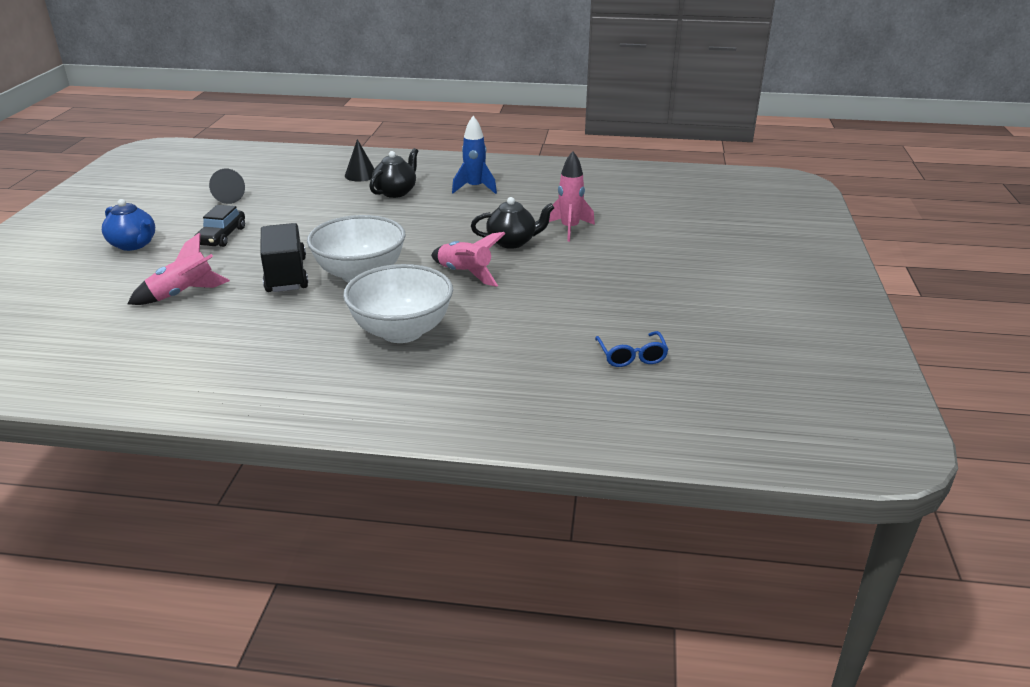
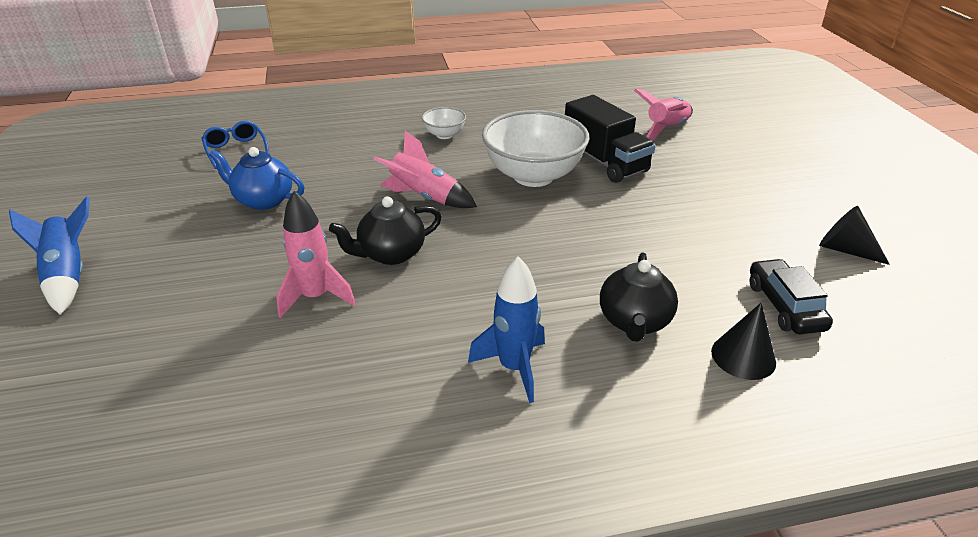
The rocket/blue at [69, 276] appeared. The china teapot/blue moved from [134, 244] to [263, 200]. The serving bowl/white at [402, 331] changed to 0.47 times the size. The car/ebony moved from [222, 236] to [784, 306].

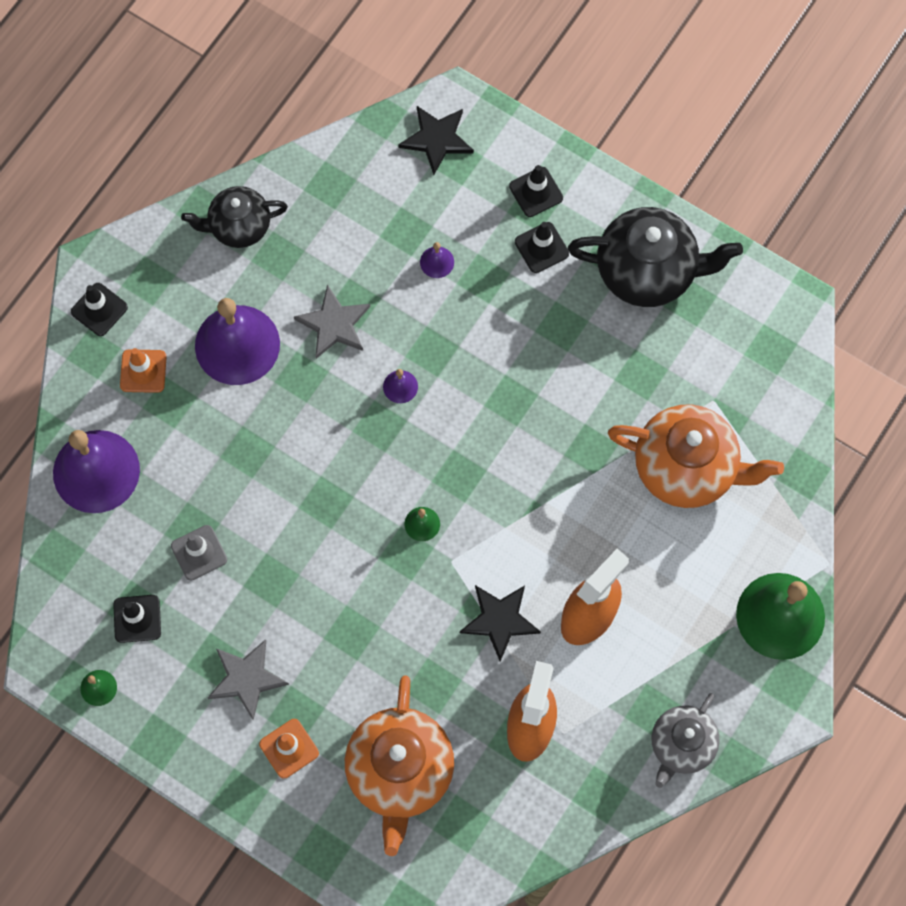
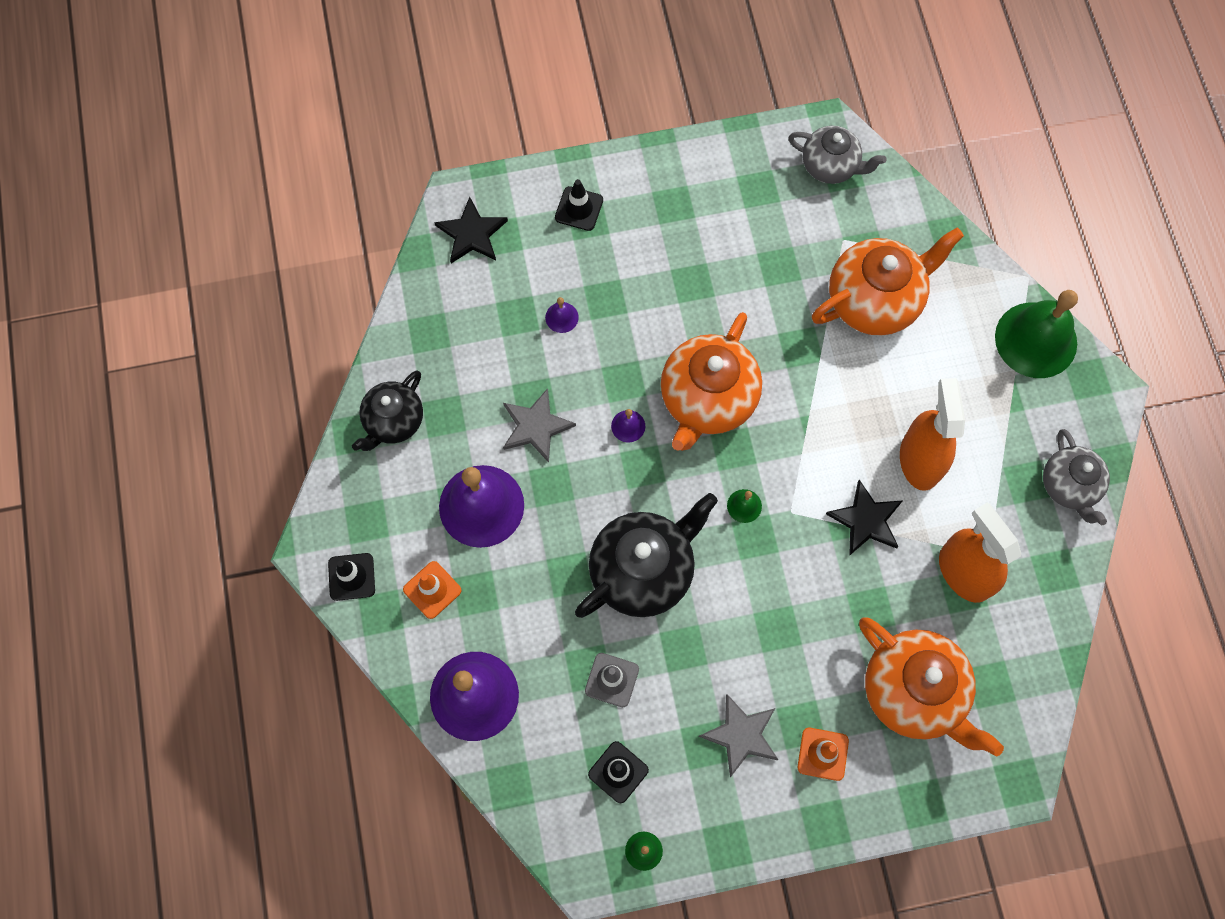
The china teapot/ebony moved from [648, 271] to [643, 570]. The china teapot/orange-coloured at [707, 400] appeared. The china teapot/ash-grey at [830, 166] appeared. The road cone/ebony at [541, 247] disappeared.

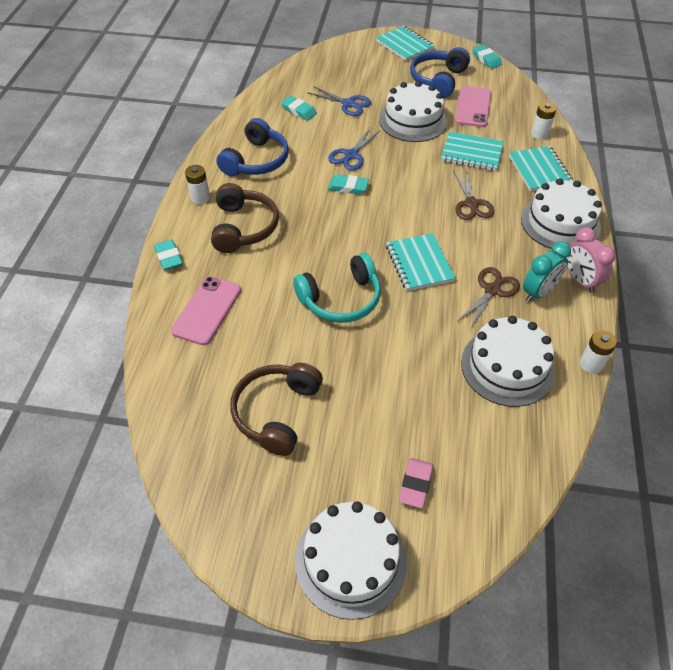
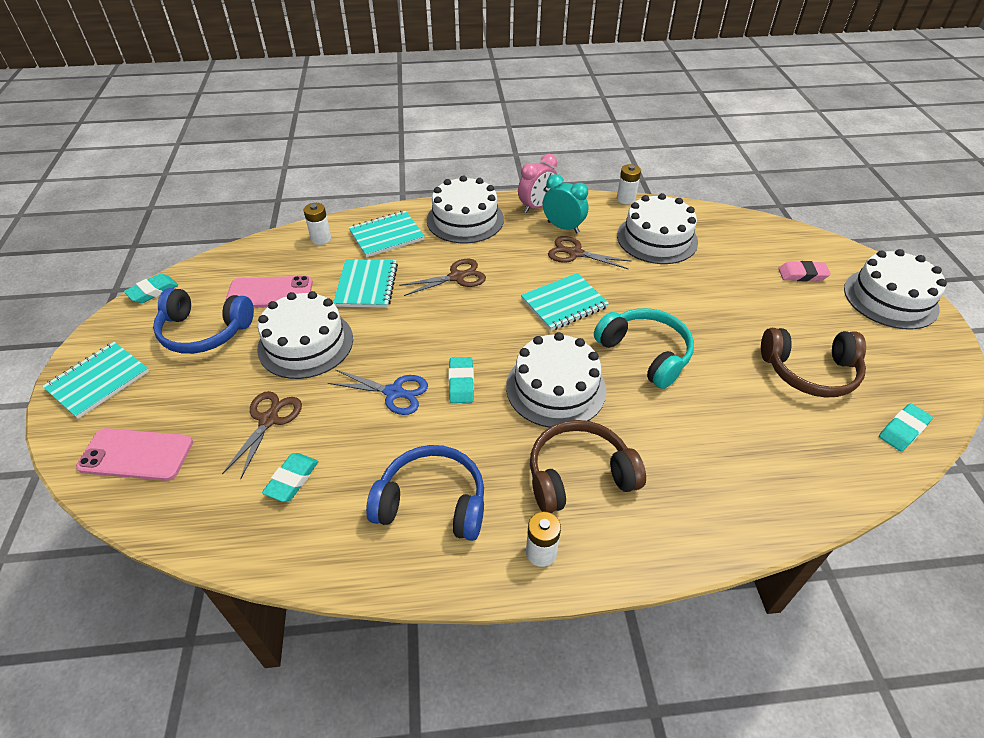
The mobile phone/pink moved from [207, 310] to [136, 454]. The pair of scissors/blue at [348, 104] became the pair of scissors/russet at [269, 420]. The layer cake/white at [556, 388] appeared. The pencil eraser/turquoise moved from [169, 257] to [903, 430].

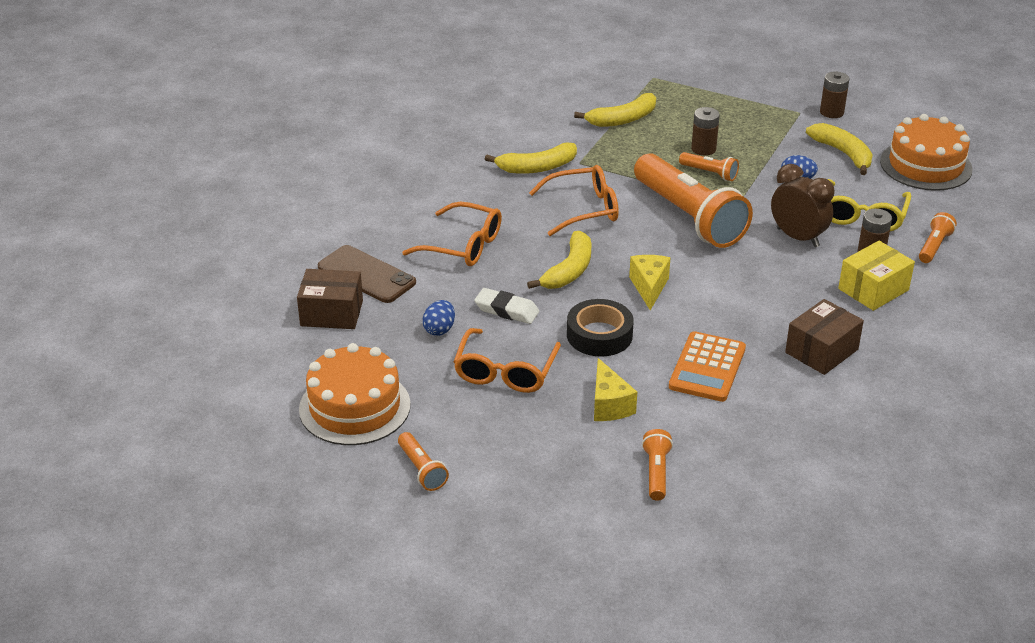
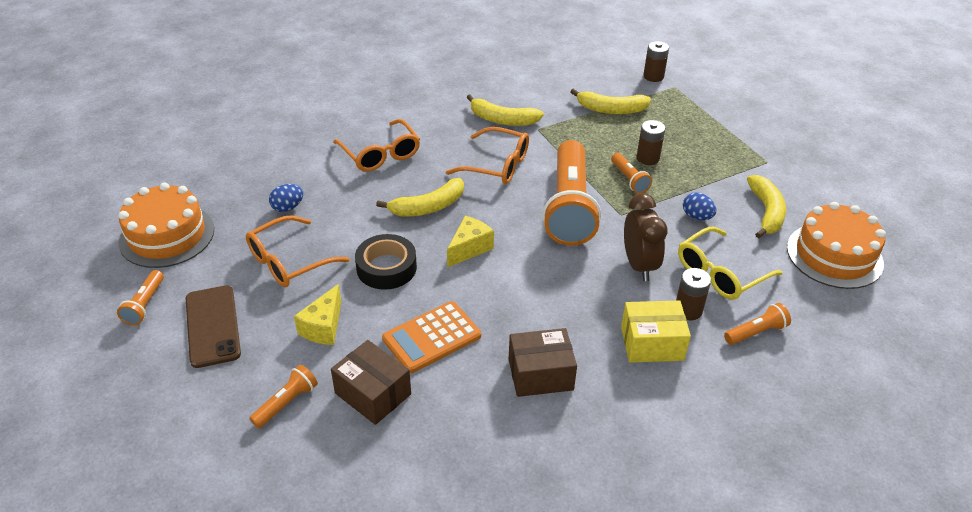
The mobile phone/russet moved from [366, 274] to [213, 326]. The box/russet moved from [331, 313] to [373, 393]. The battery/russet moved from [831, 112] to [653, 76]. The pencil eraser/white at [506, 310] disappeared.

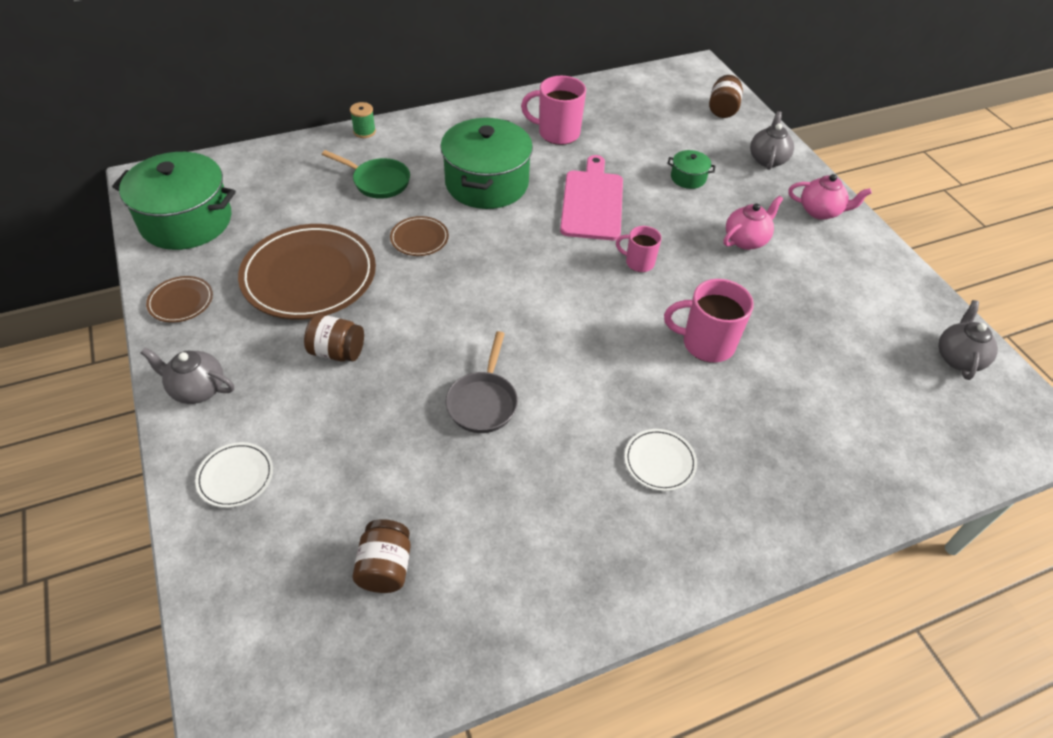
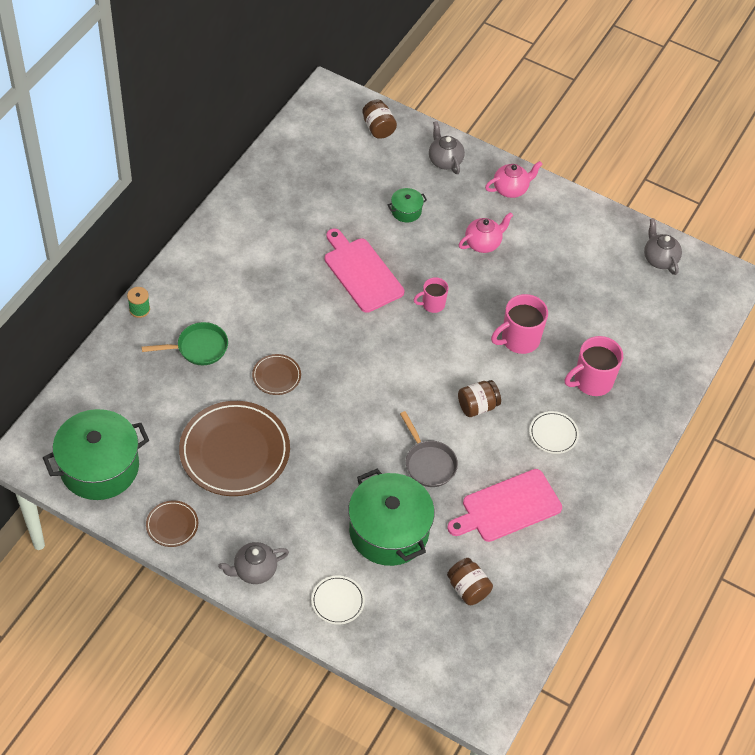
The pot/emerald moved from [486, 183] to [388, 531]. The chopping board/pink at [508, 507] appeared. The jam jar/russet moved from [337, 352] to [477, 406]. The china teapot/pink at [746, 240] turned 45 degrees clockwise. The tea mug/pink moved from [557, 133] to [592, 381].

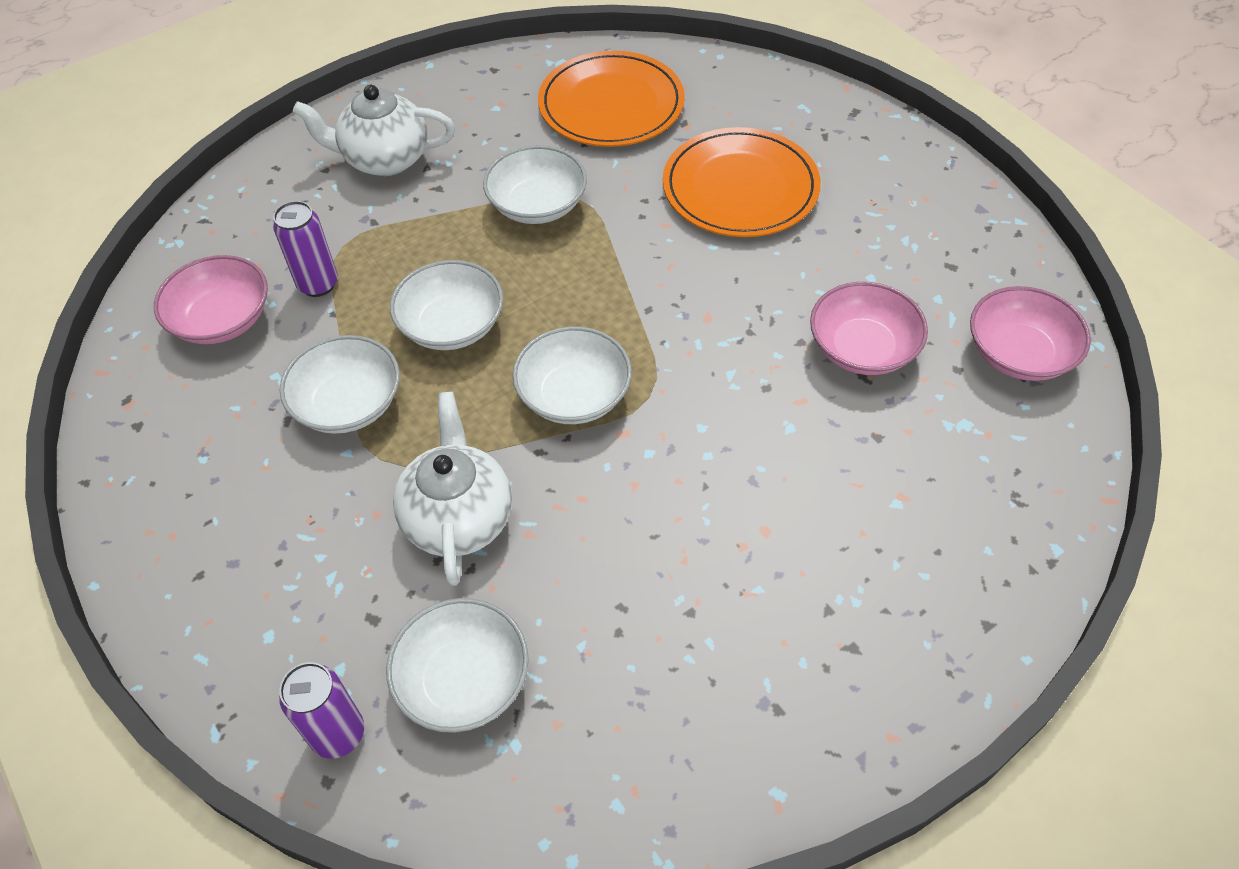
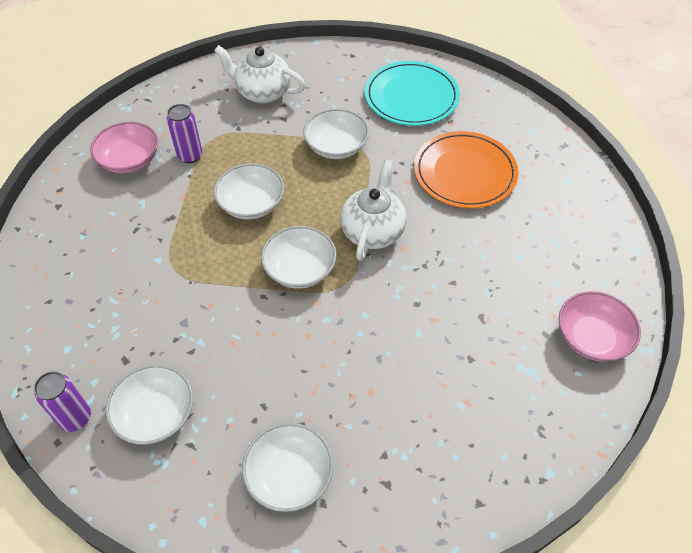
The serving bowl/white moved from [348, 403] to [289, 475]. The china teapot/white moved from [458, 518] to [373, 231]. The dinner plate/orange-coloured at [611, 104] became the dinner plate/turquoise at [411, 97]. The serving bowl/pink at [862, 348] disappeared.

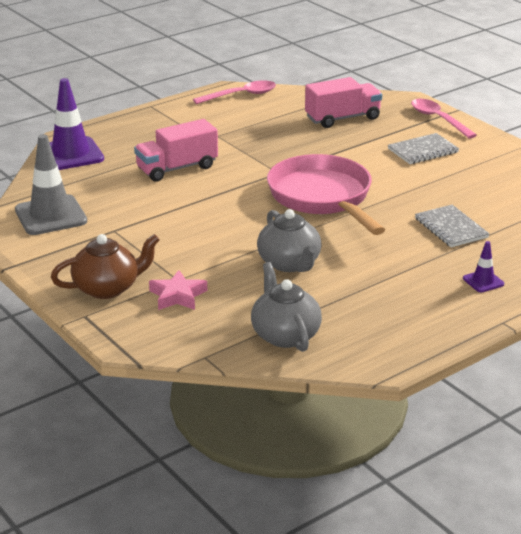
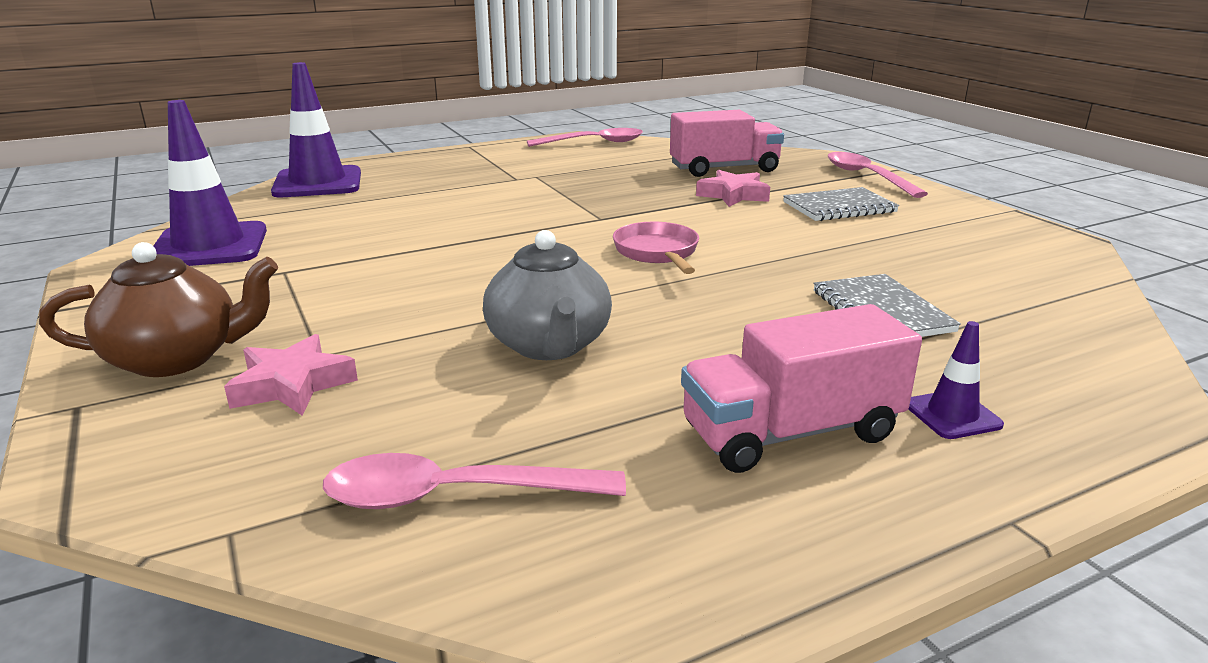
The road cone/ash-grey at [51, 216] became the road cone/purple at [209, 246]. The china teapot/ash-grey at [285, 335] was replaced by the teaspoon/pink at [455, 495]. The skillet/pink at [323, 198] changed to 0.49 times the size. The truck/pink moved from [177, 168] to [791, 433]. The five-pointed star/pink at [733, 195] appeared.

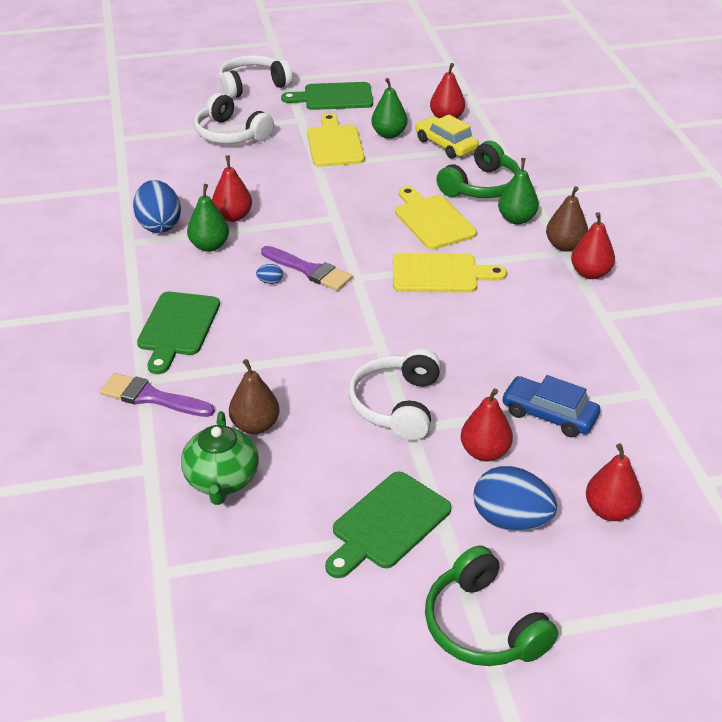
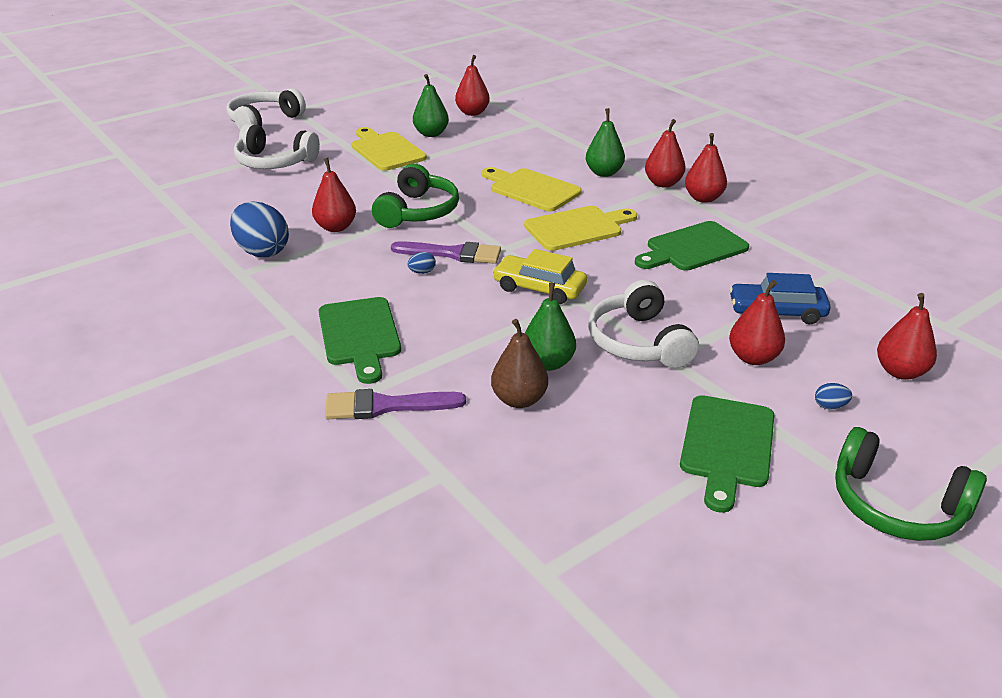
The headset/emerald moved from [481, 186] to [418, 212]. The car/bright yellow moved from [446, 145] to [539, 288]. The toy pear/emerald moved from [209, 246] to [548, 363]. The chopping board/emerald moved from [334, 97] to [693, 248]. The toy pear/russet at [564, 246] became the toy pear/scarlet at [663, 183]. The egg shape/blue at [511, 520] changed to 0.41 times the size. The china teapot/emerald at [222, 480] disappeared.

